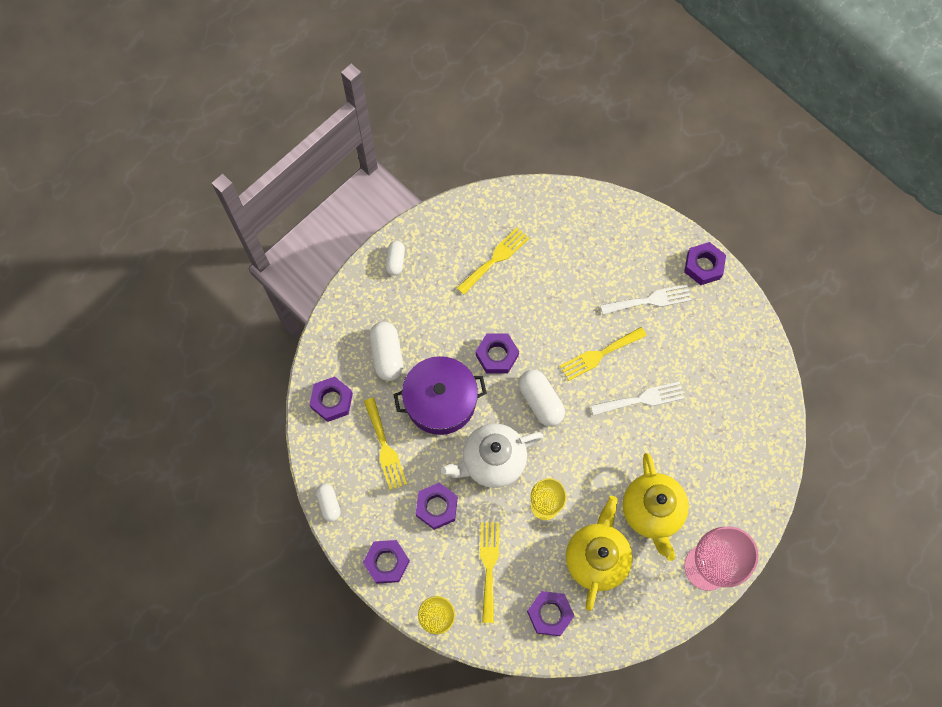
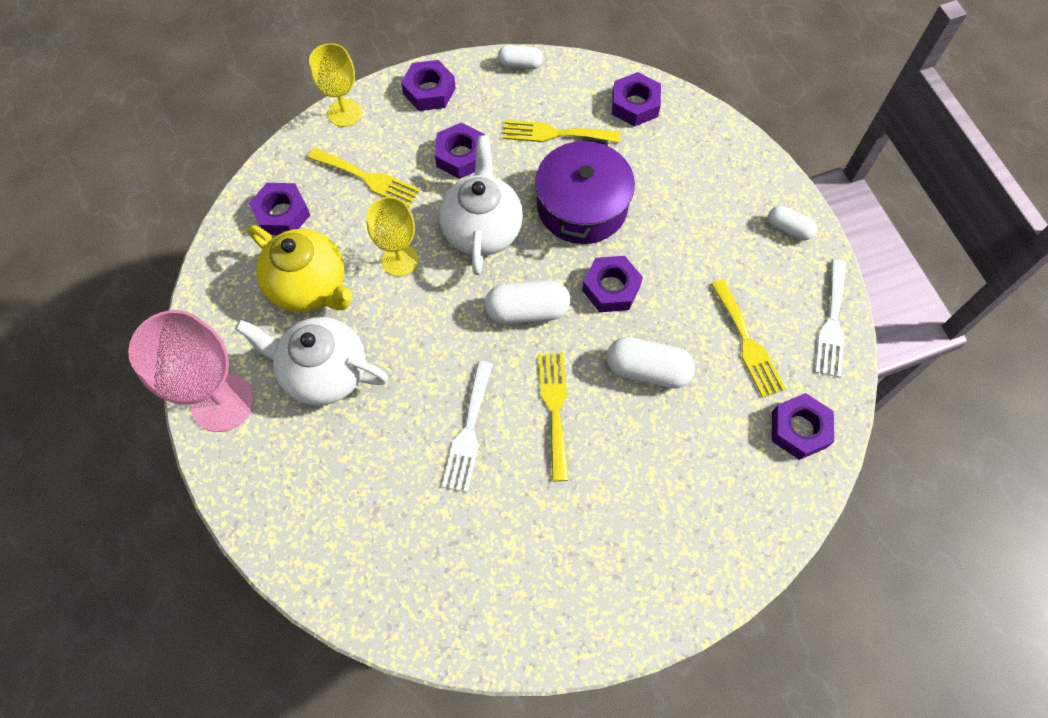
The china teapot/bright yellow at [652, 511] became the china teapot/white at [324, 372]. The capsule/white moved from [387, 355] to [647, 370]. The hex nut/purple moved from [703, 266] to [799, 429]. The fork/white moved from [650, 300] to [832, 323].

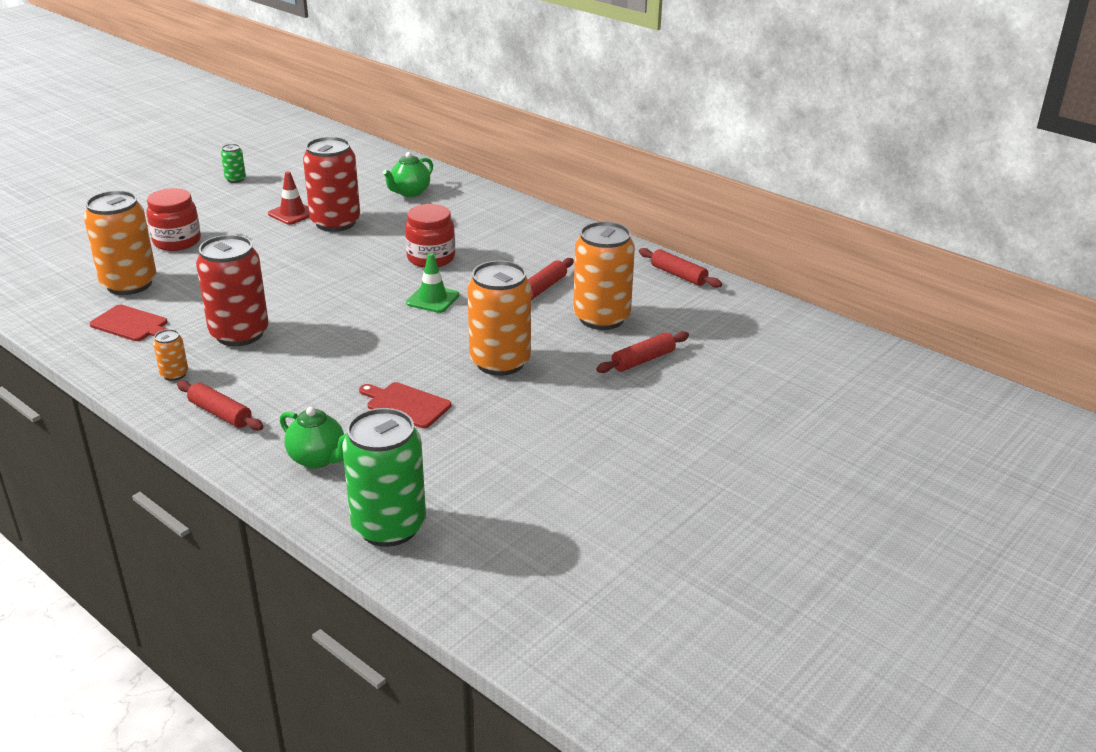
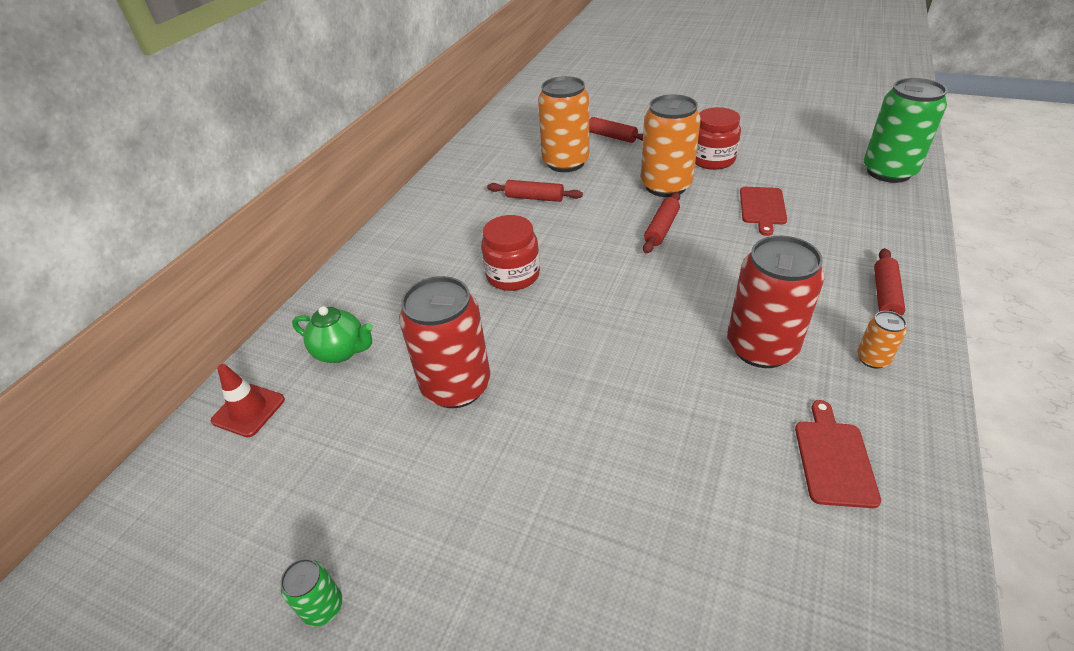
The road cone/scarlet moved from [292, 213] to [248, 410]. The rolling pin/scarlet moved from [678, 275] to [661, 228]. The jam jar/scarlet moved from [177, 241] to [712, 160]. The soda can/orange-coloured at [129, 284] disappeared. The china teapot/emerald at [318, 459] disappeared. The road cone/emerald at [433, 299] disappeared.

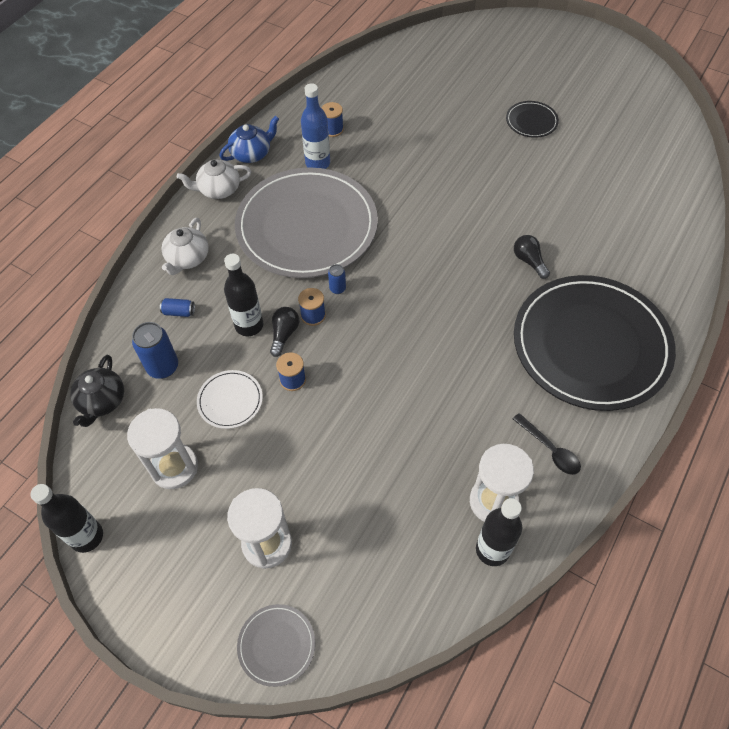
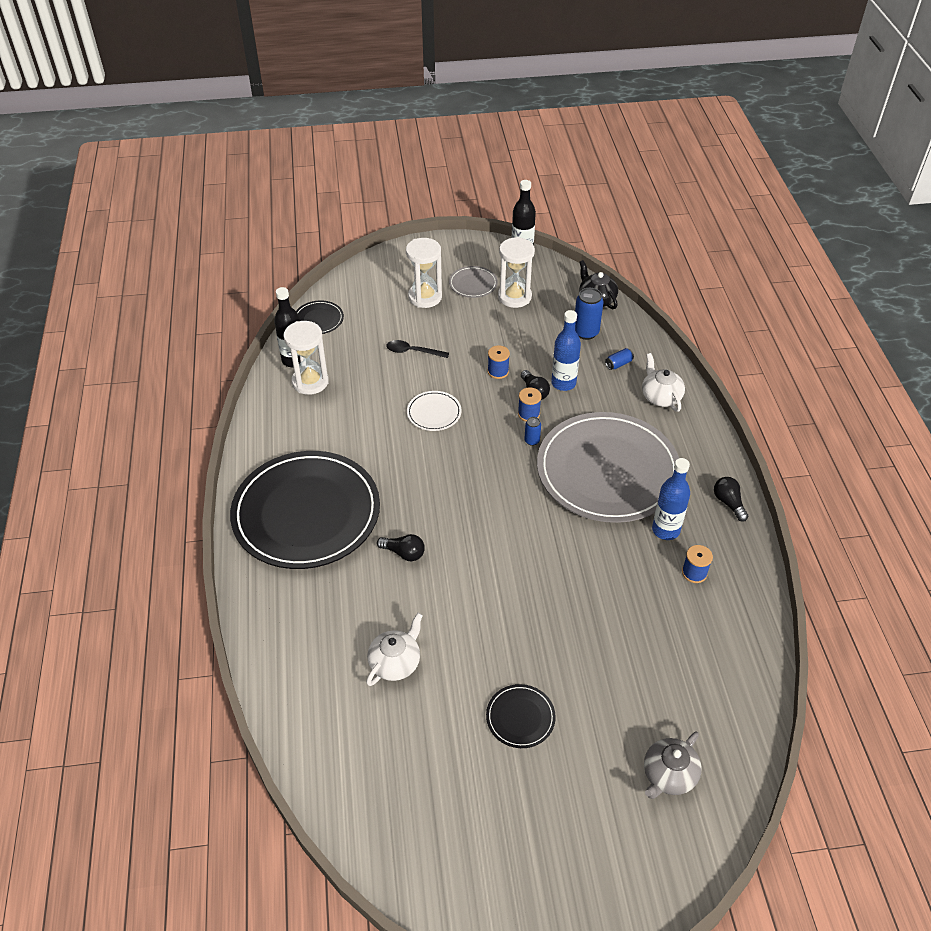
The dinner plate/ebony at [318, 319] appeared. The china teapot/white moved from [219, 189] to [395, 662]. The teaspoon/ebony moved from [550, 449] to [412, 351]. The dinner plate/white moved from [230, 400] to [434, 413]. The dinner plate/ash-grey moved from [276, 645] to [473, 284]. The bottle/ebony at [249, 325] became the bottle/blue at [563, 383]. The china teapot/ash-grey at [668, 775] appeared. The china teapot/blue at [252, 153] was replaced by the light bulb/ebony at [728, 503].

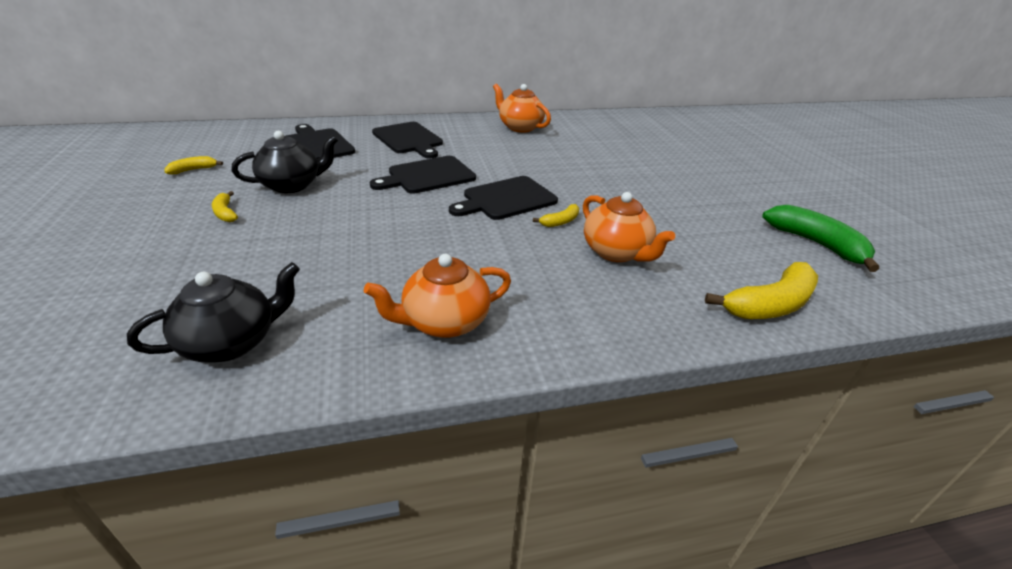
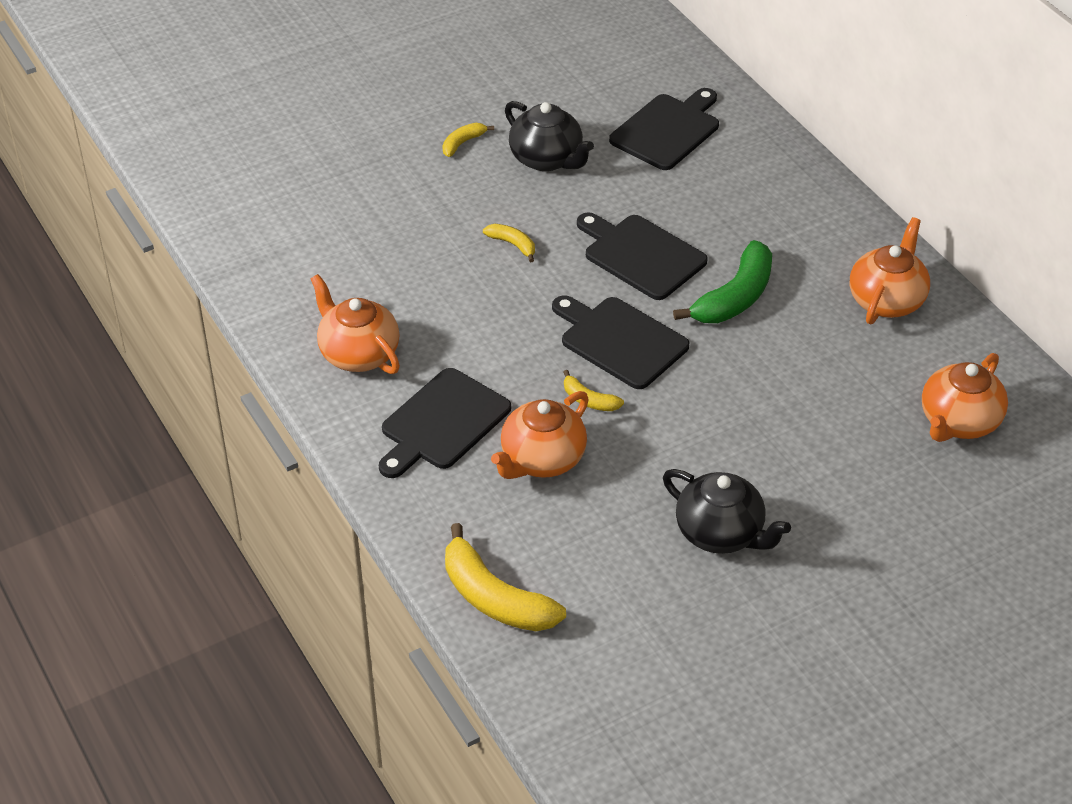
The chopping board/ebony moved from [409, 139] to [442, 423]. The toy banana/bright yellow moved from [193, 170] to [513, 244]. The china teapot/ebony moved from [232, 342] to [721, 533]. The toy banana/emerald moved from [816, 244] to [734, 297]. The china teapot/orange-coloured at [958, 422] appeared.

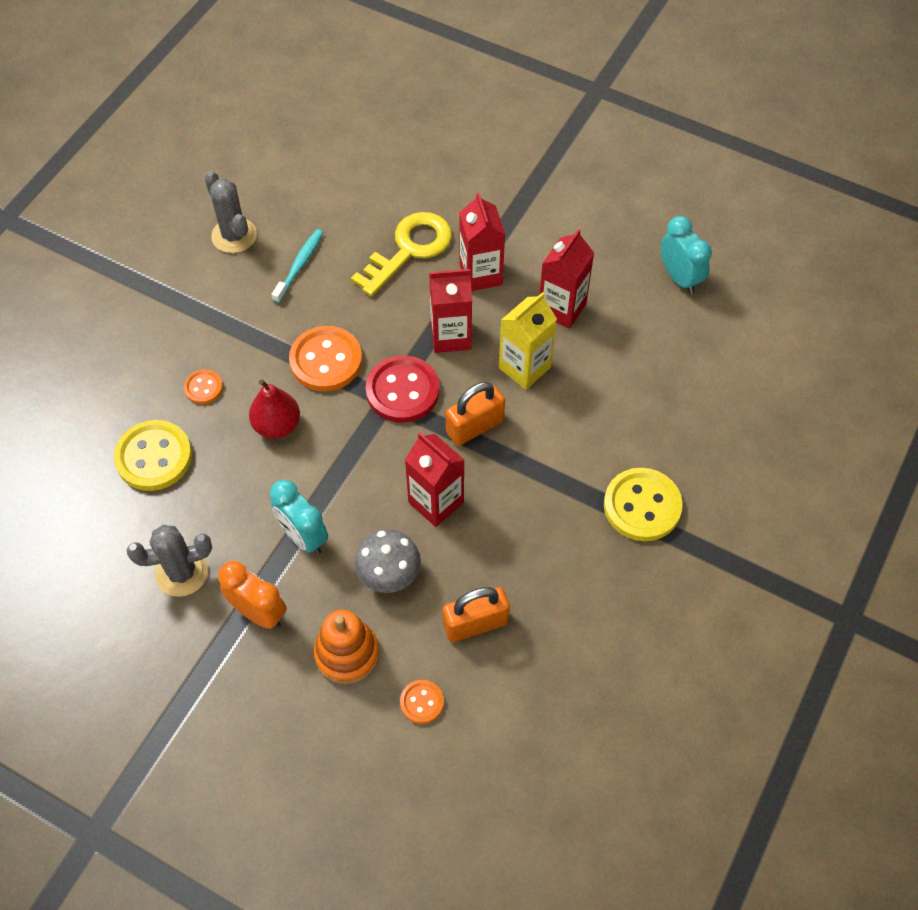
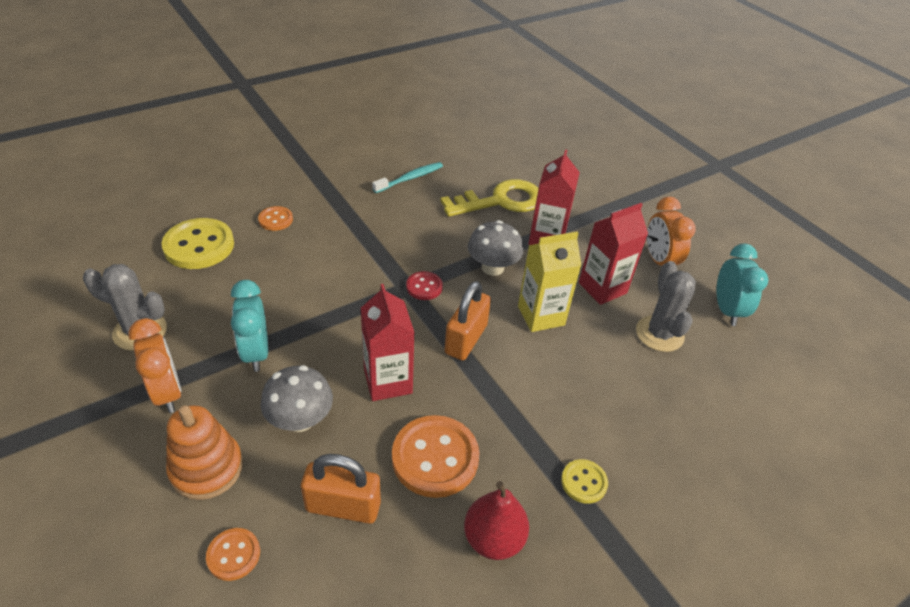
The button/orange-coloured moved from [326, 360] to [435, 458]. The button/scarlet at [402, 391] changed to 0.52 times the size. The small lock/orange-coloured at [475, 427] turned 60 degrees counterclockwise. The toy pear/scarlet moved from [277, 425] to [493, 538]. The carton/scarlet at [451, 336] was replaced by the fungus/ash-grey at [492, 267]. The button/bright yellow at [642, 506] changed to 0.52 times the size. The prickly plant/ash-grey moved from [234, 235] to [659, 334]. The clock/orange-coloured at [659, 261] appeared.

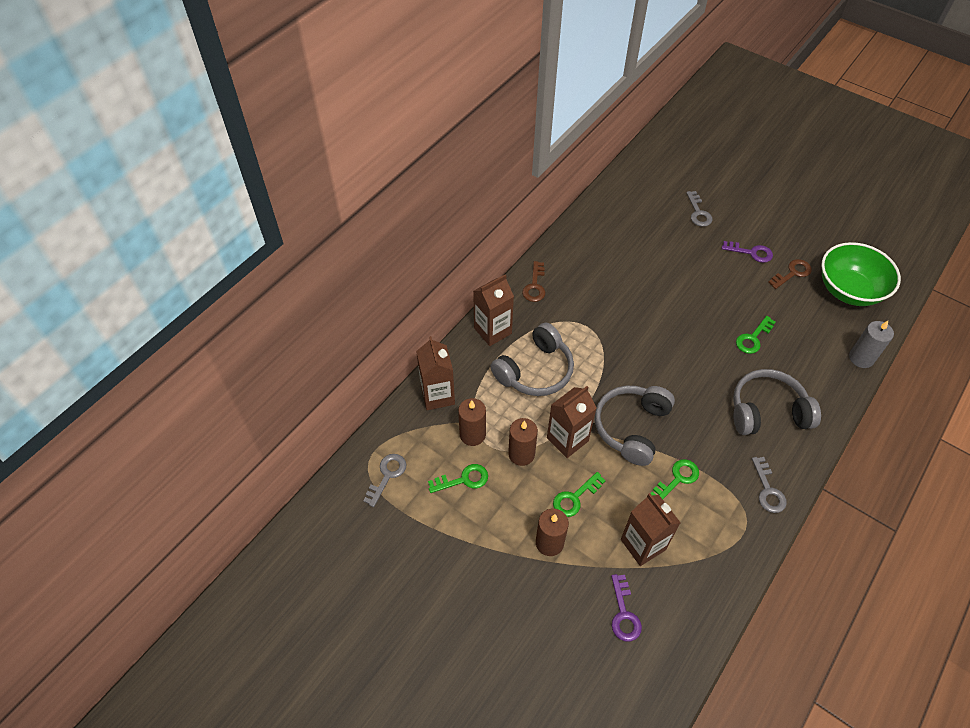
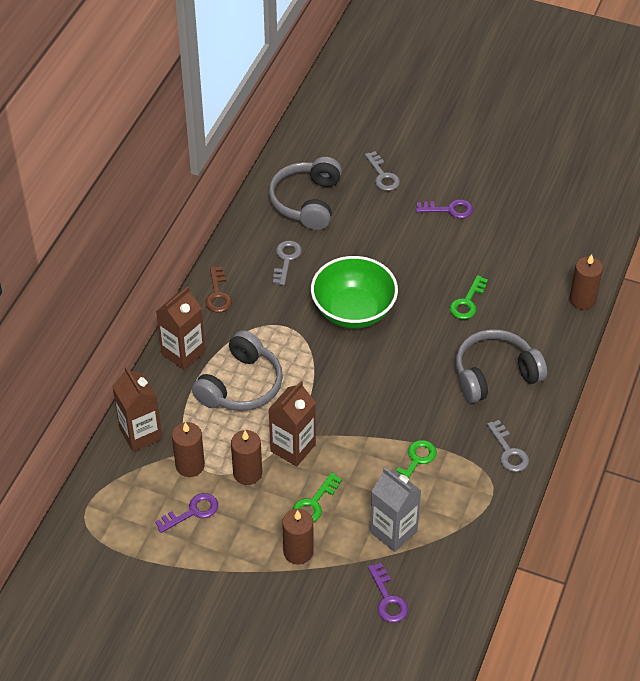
The key/emerald at [463, 479] became the key/purple at [192, 512]. The headset/ash-grey moved from [631, 427] to [307, 202]. The key/ash-grey moved from [387, 475] to [286, 259]. The serving bowl/emerald moved from [849, 290] to [353, 311]. The carton/russet at [643, 544] became the carton/ash-grey at [393, 531]. The pillar candle/ash-grey at [861, 358] became the pillar candle/russet at [582, 299]. The key/russet at [792, 273] disappeared.

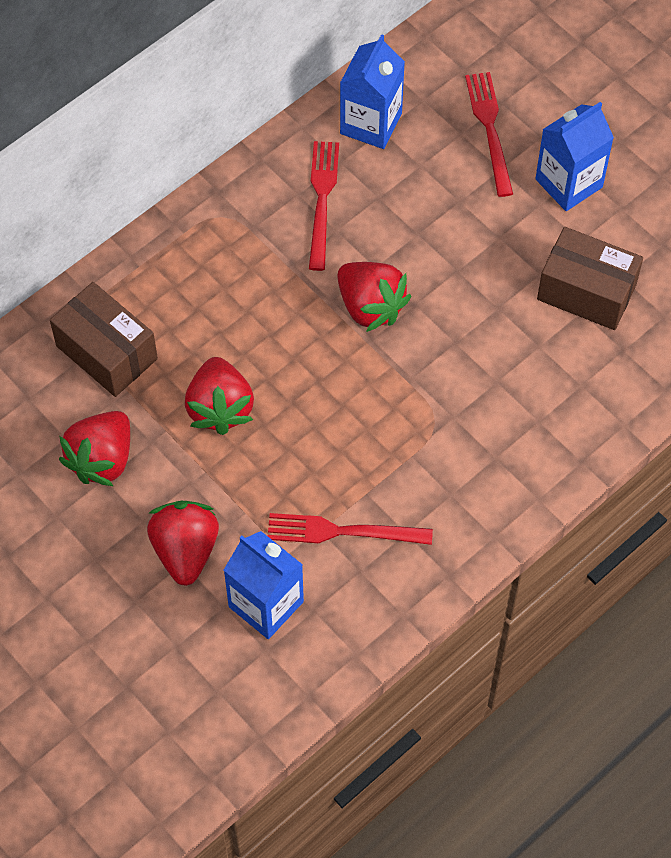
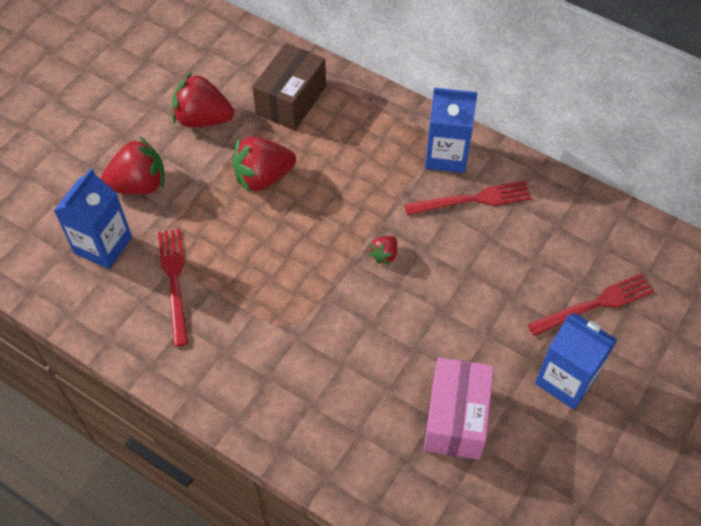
The toy strawberry/scarlet at [370, 306] changed to 0.49 times the size. The box/russet at [586, 292] became the box/pink at [456, 418]. The carton/blue moved from [371, 123] to [446, 155].

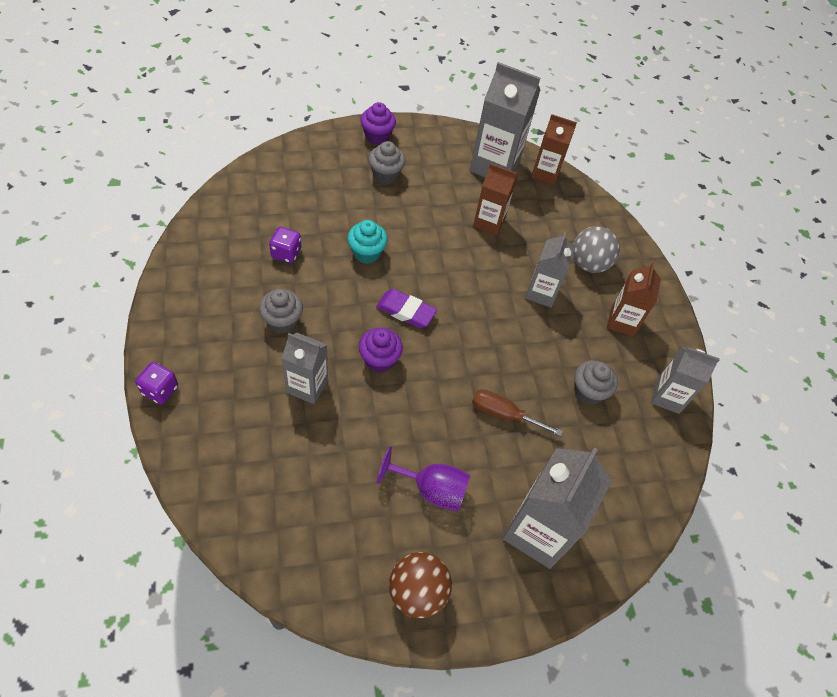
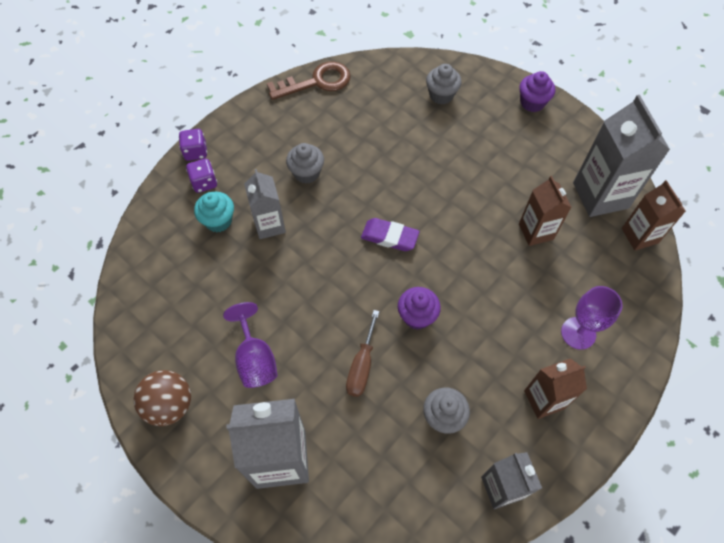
The game die/purple moved from [286, 253] to [204, 183]. The fairy cake/turquoise moved from [366, 253] to [218, 221]. The key/russet at [316, 82] appeared. The flat screwdriver/russet at [503, 414] turned 150 degrees counterclockwise. The pencil eraser/purple at [406, 311] turned 60 degrees counterclockwise. The fairy cake/purple moved from [379, 360] to [417, 316]. The fairy cake/ash-grey moved from [385, 175] to [441, 95]. The sphere/ash-grey at [588, 264] was replaced by the goblet/purple at [578, 333]. The carton/ash-grey at [541, 293] disappeared.

